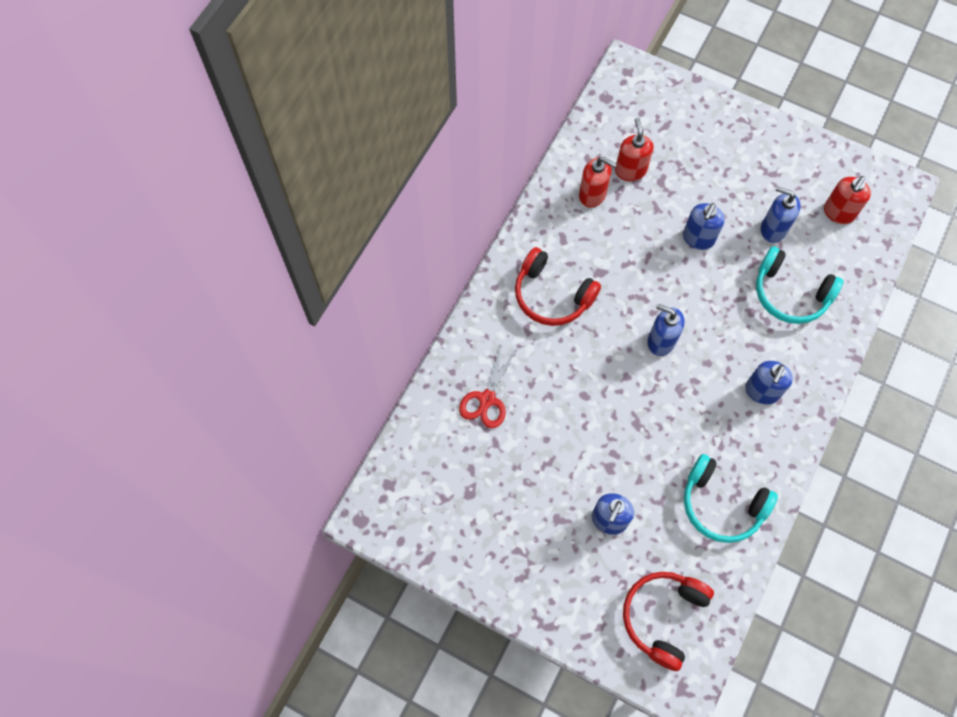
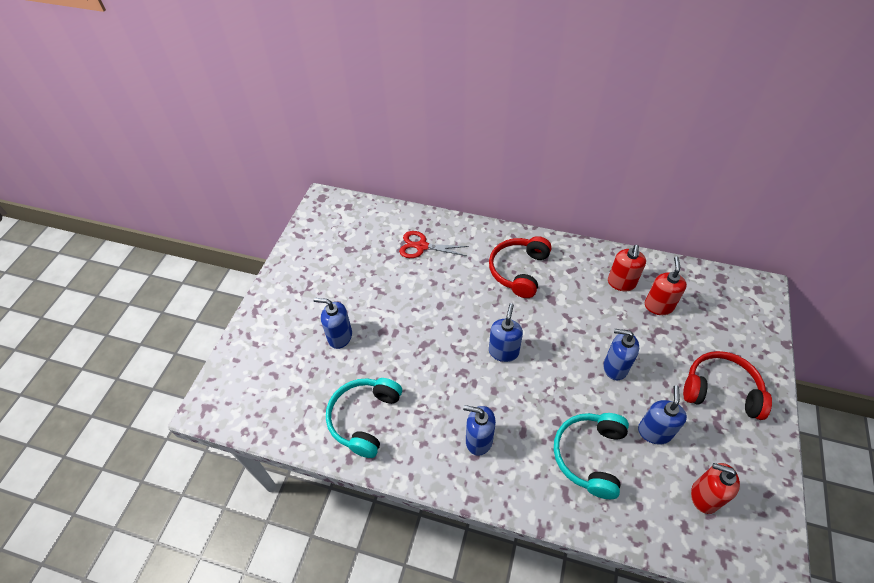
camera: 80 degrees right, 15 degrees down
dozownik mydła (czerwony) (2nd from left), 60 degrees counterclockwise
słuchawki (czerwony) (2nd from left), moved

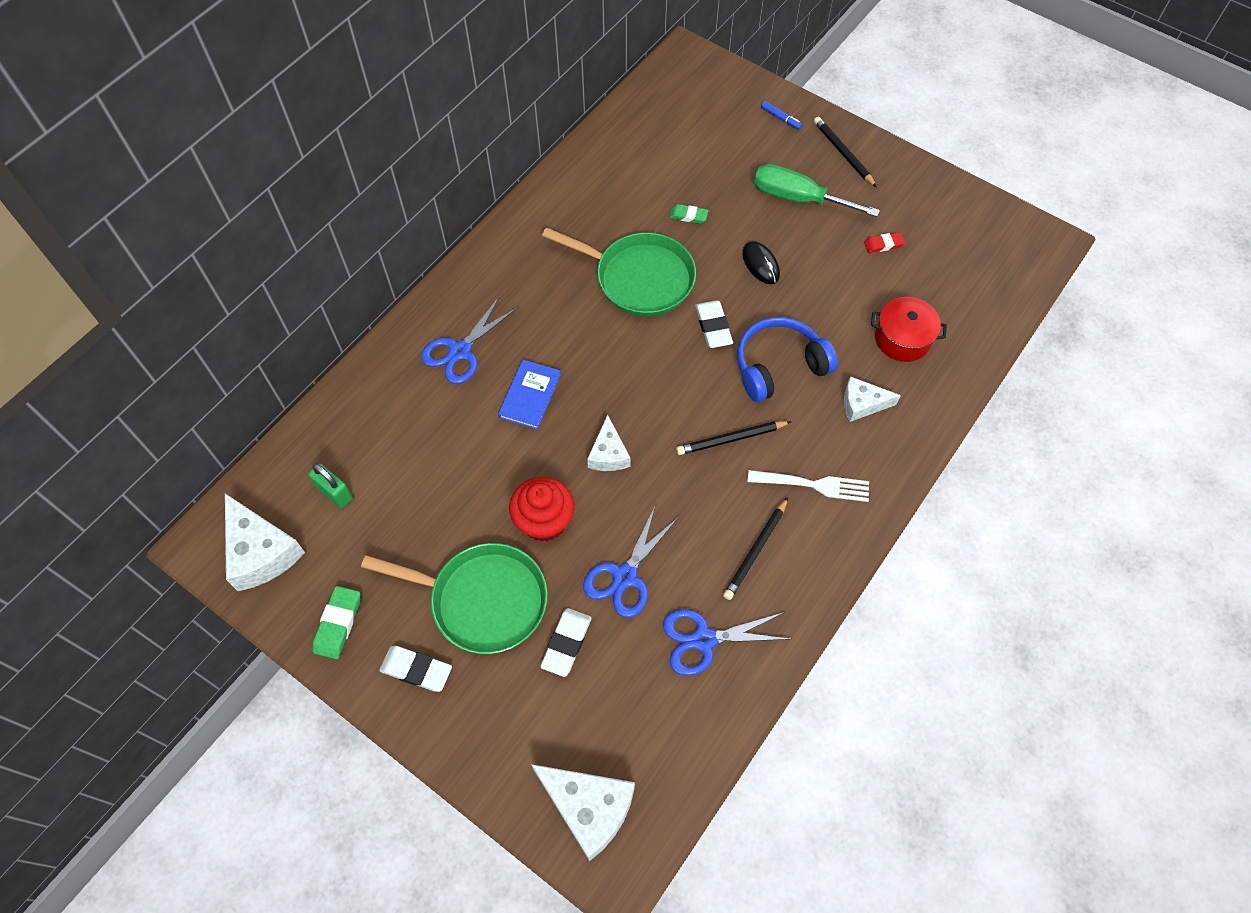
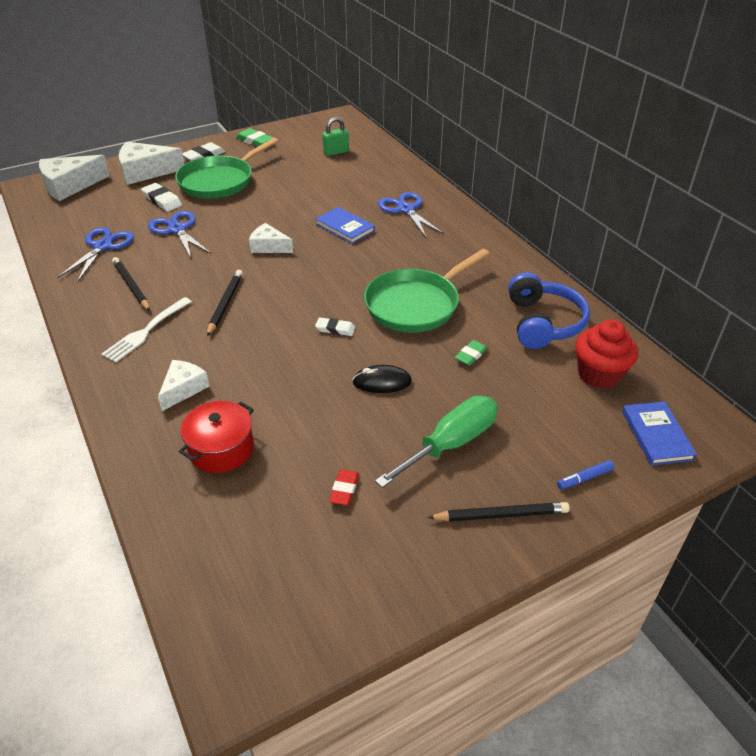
camera: 115 degrees right, 20 degrees down
gumka do mazania (biały) (3rd from left), x0.66
słuchawki (niebieski), moved
muffinka (czerwony), moved
ser (biały) (1st from left in the first image) → ser (biały) (2nd from left), moved
- → książka (niebieski) (2nd from left)

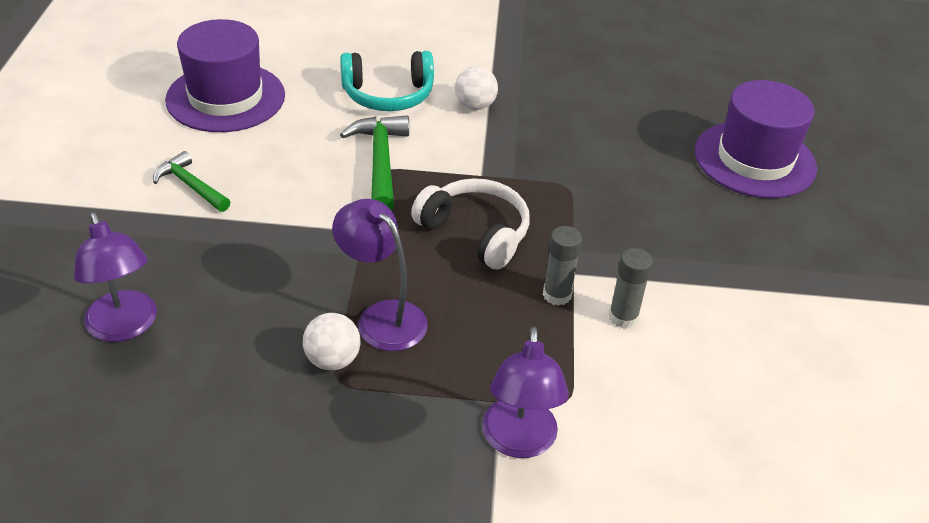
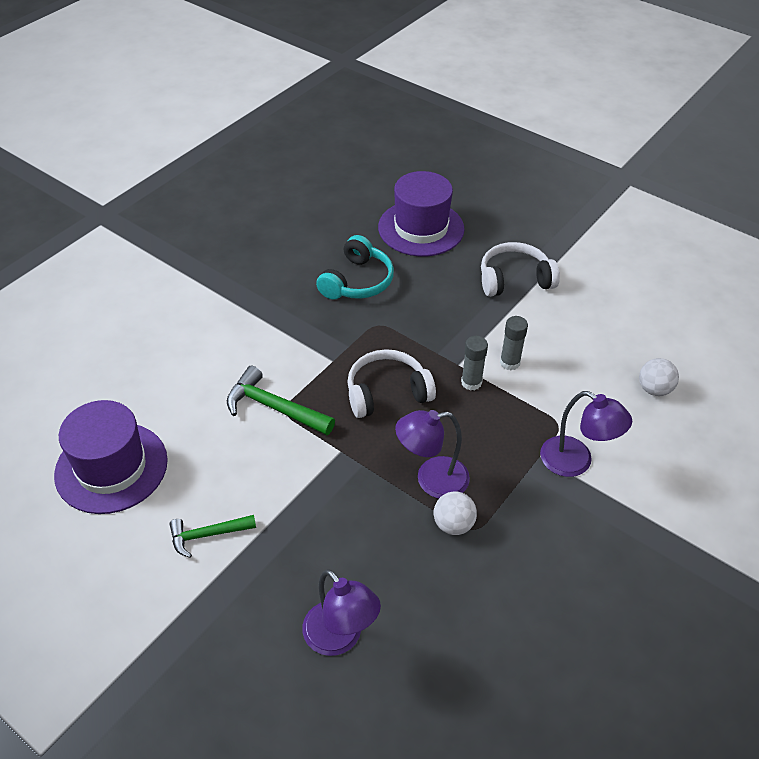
camera: 55 degrees left, 5 degrees up
słuchawki (turkusowy), moved
piłka (biały) (2nd from left), moved
lampka (fioletowy) (1st from left), 45 degrees clockwise
- → słuchawki (biały) (2nd from left)

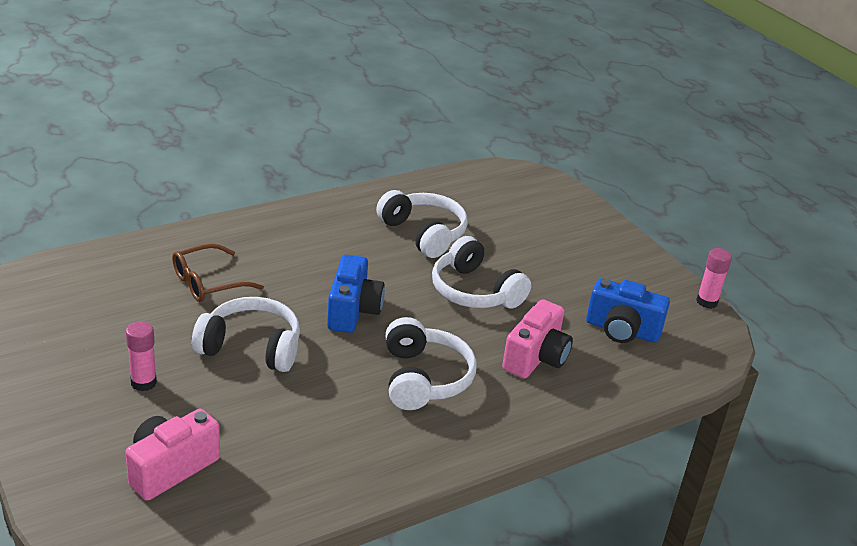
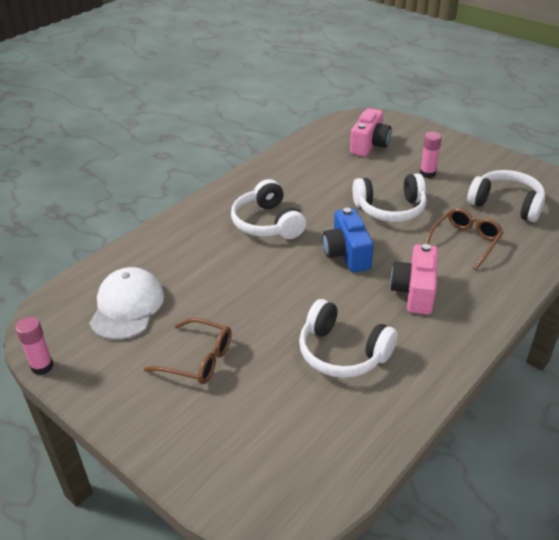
camera: 165 degrees right, 5 degrees up
słuchawki (biały) (4th from left), moved
aparat fotograficzny (niebieski) (2nd from left) → czapka (biały)
aparat fotograficzny (różowy) (2nd from left), moved
- → okulary (brązowy) (1st from left)

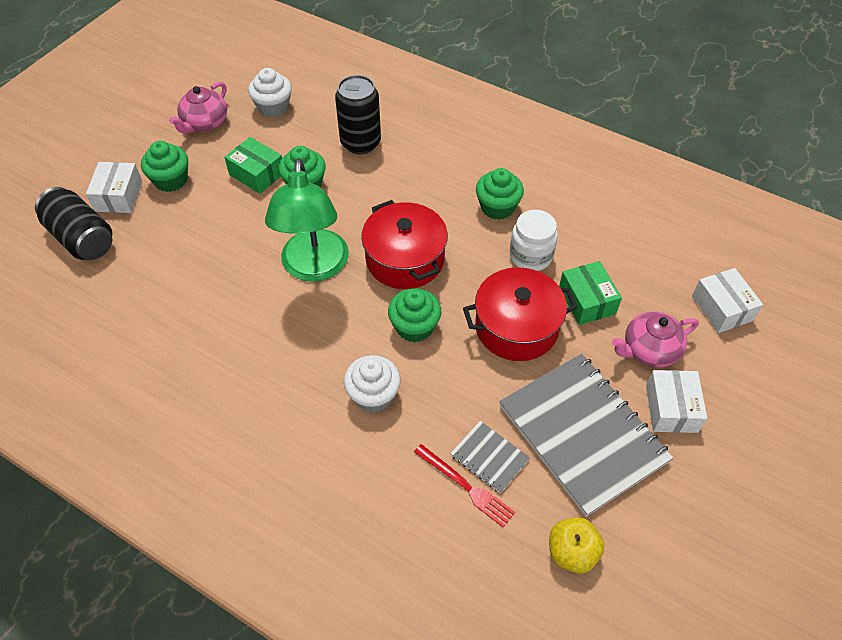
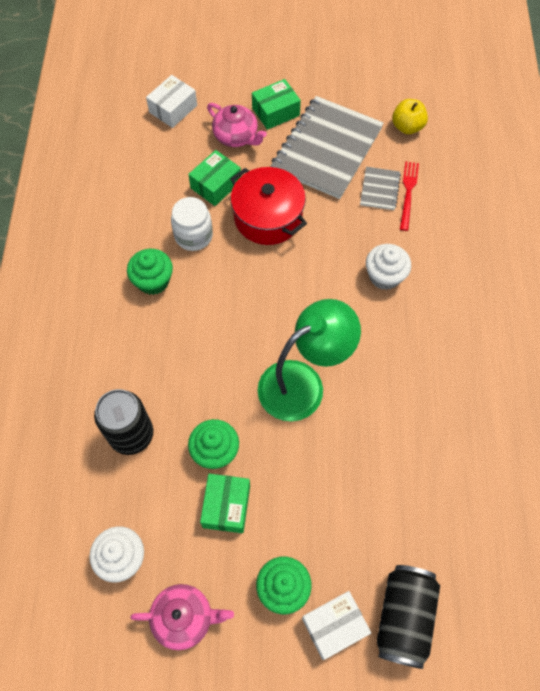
camera: 120 degrees left, 10 degrees up
garnek (czerwony) (1st from left) → -
muffinka (zielony) (3rd from left) → -
pudełko (biały) (2nd from left) → pudełko (zielony) (3rd from left)

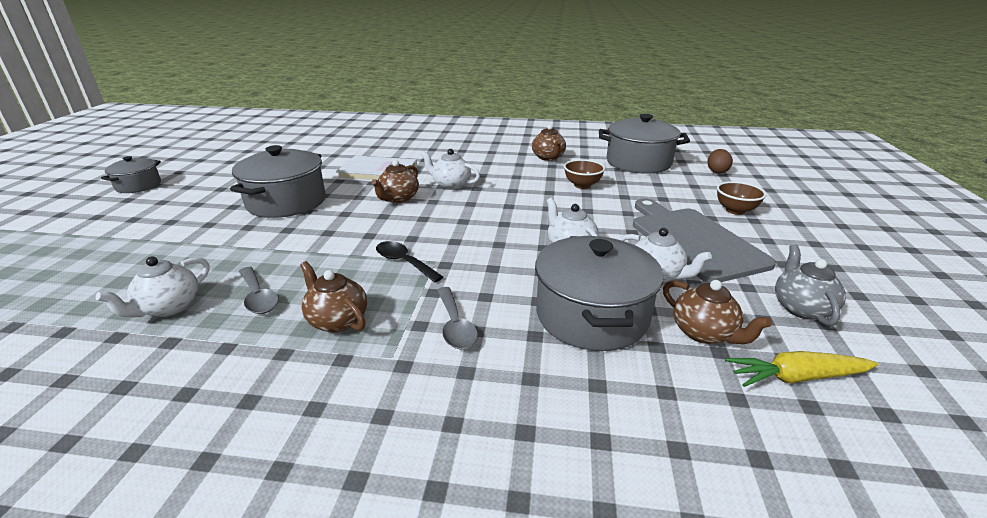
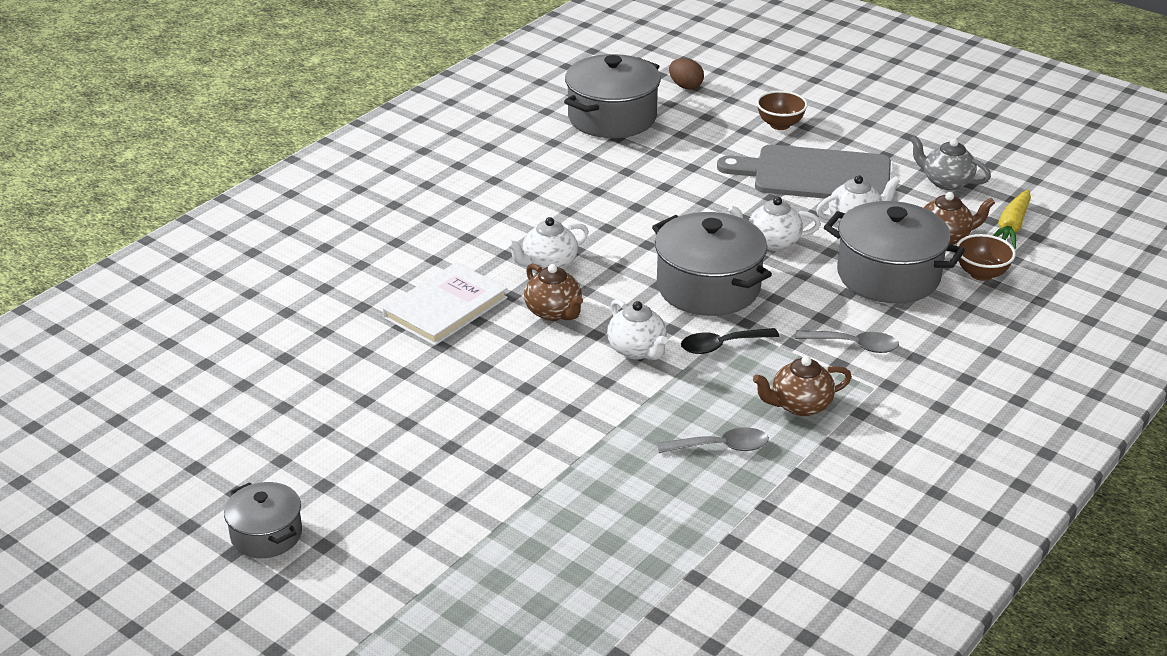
camera: 60 degrees left, 5 degrees up
imbryk (brązowy) (3rd from left) → -
garnek (szary) (2nd from left in the first image) → garnek (szary) (3rd from left), moved
miska (brązowy) (1st from left in the first image) → miska (brązowy) (2nd from left), moved
imbryk (biały) (1st from left in the first image) → imbryk (biały) (2nd from left), moved

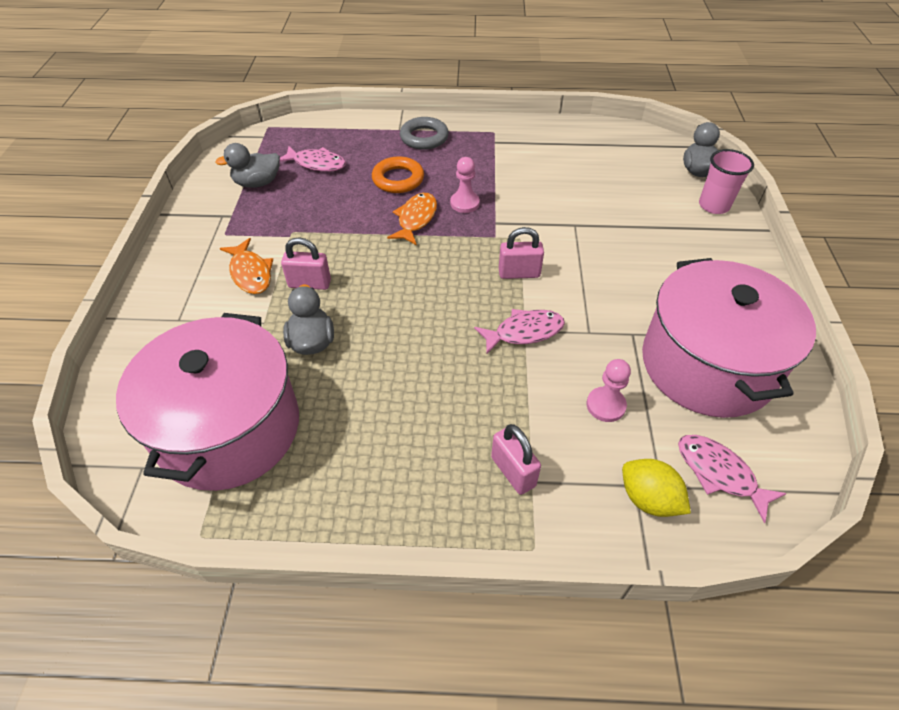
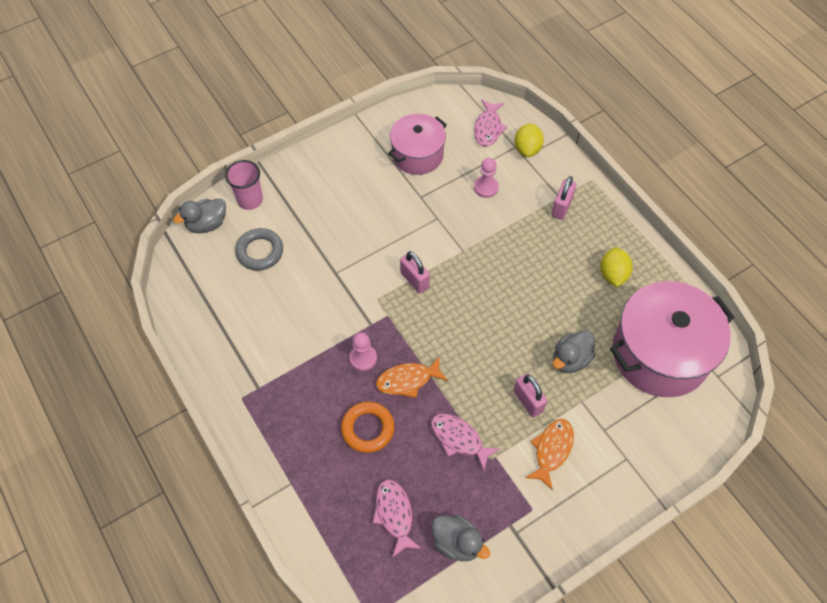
camera: 125 degrees left, 10 degrees up
pierścień (szary), moved
garnek (różowy) (2nd from left in the first image) → garnek (różowy) (1st from left), x0.60
ryba (różowy) (2nd from left), moved
- → cytryna (żółty) (2nd from left)

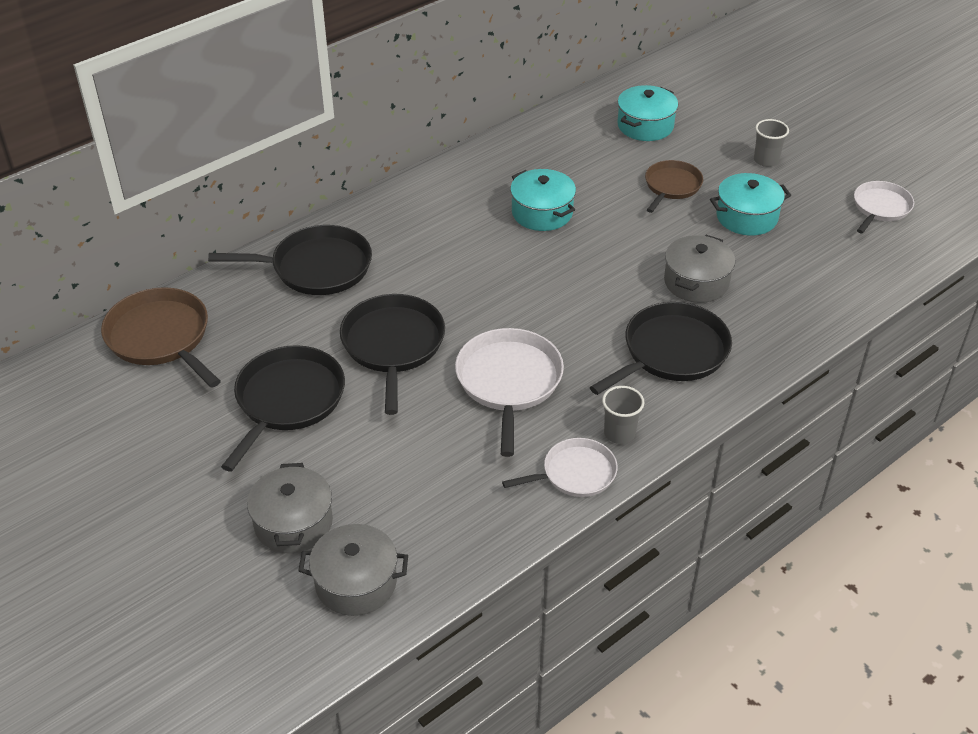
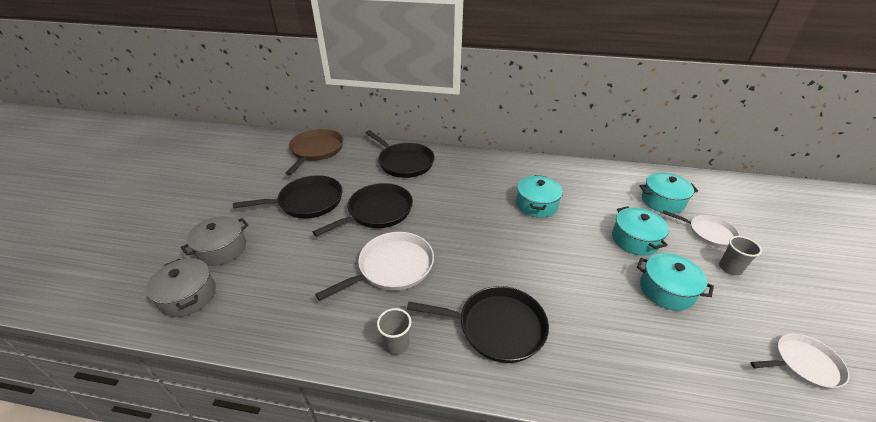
camera: 50 degrees right, 5 degrees down
patelnia (brązowy) (2nd from left) → garnek (turkusowy) (2nd from left)
garnek (szary) (3rd from left) → -
patelnia (biały) (2nd from left), moved

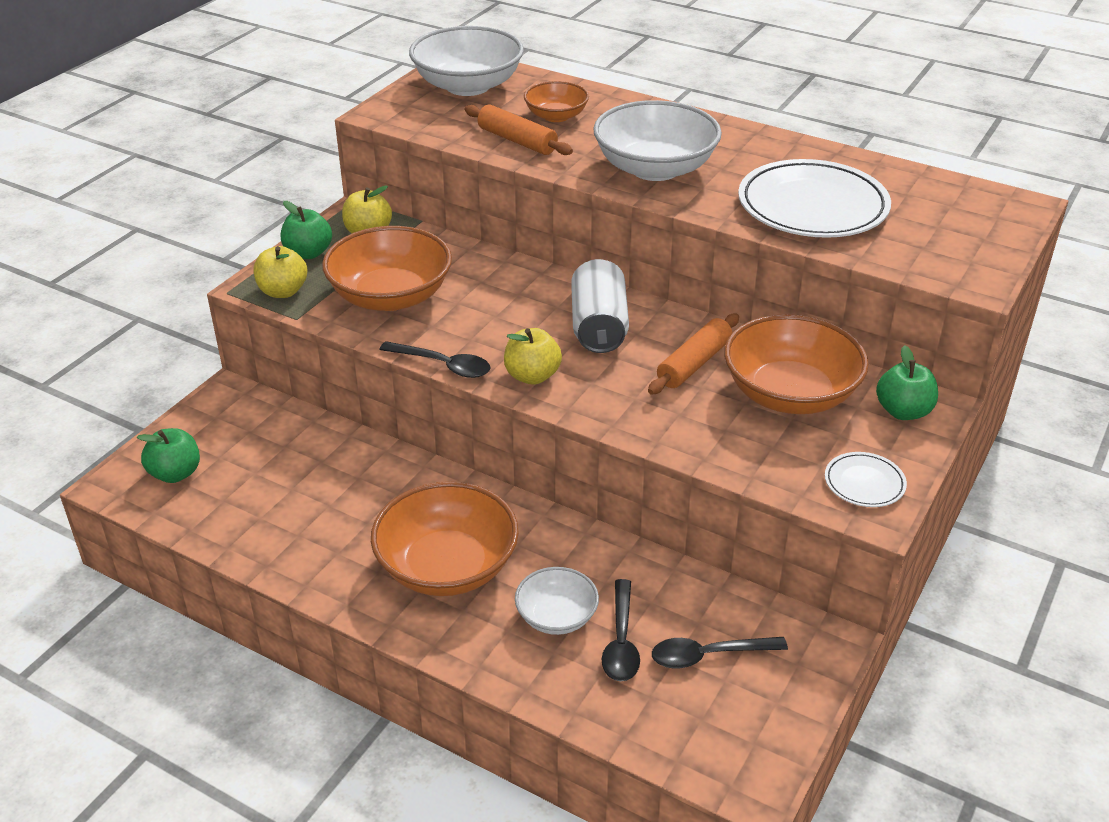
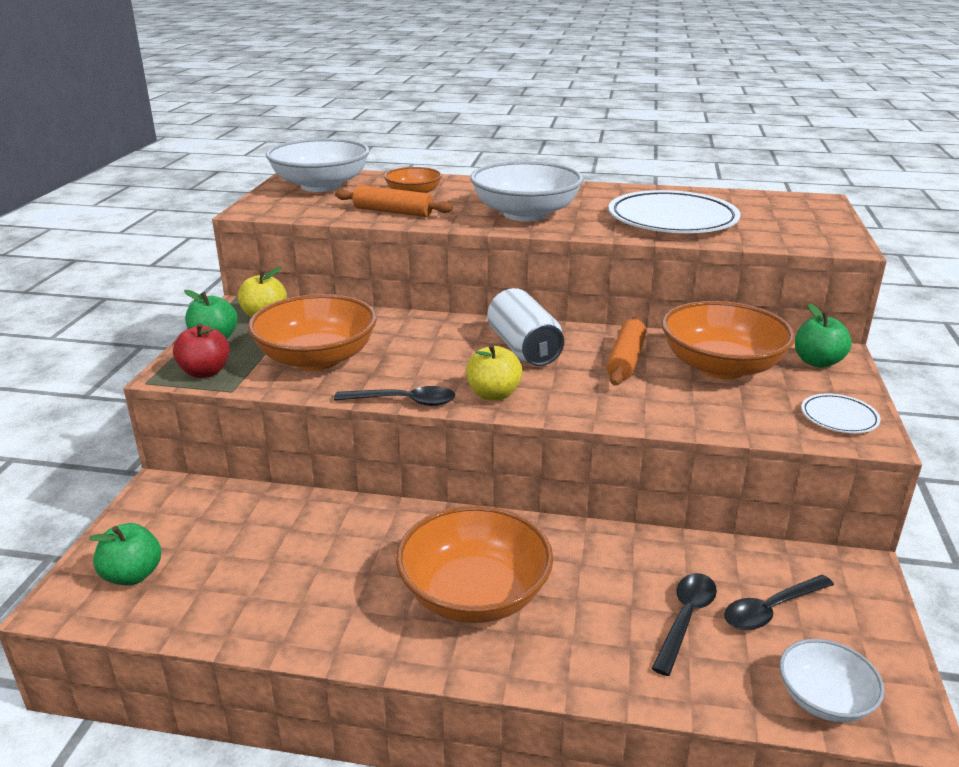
camera: 20 degrees left, 10 degrees down
jabłko (żółty) (1st from left) → jabłko (czerwony)
miska (biały) (2nd from left in the first image) → miska (biały) (3rd from left), moved
łyżka (czarny) (2nd from left), 135 degrees counterclockwise

